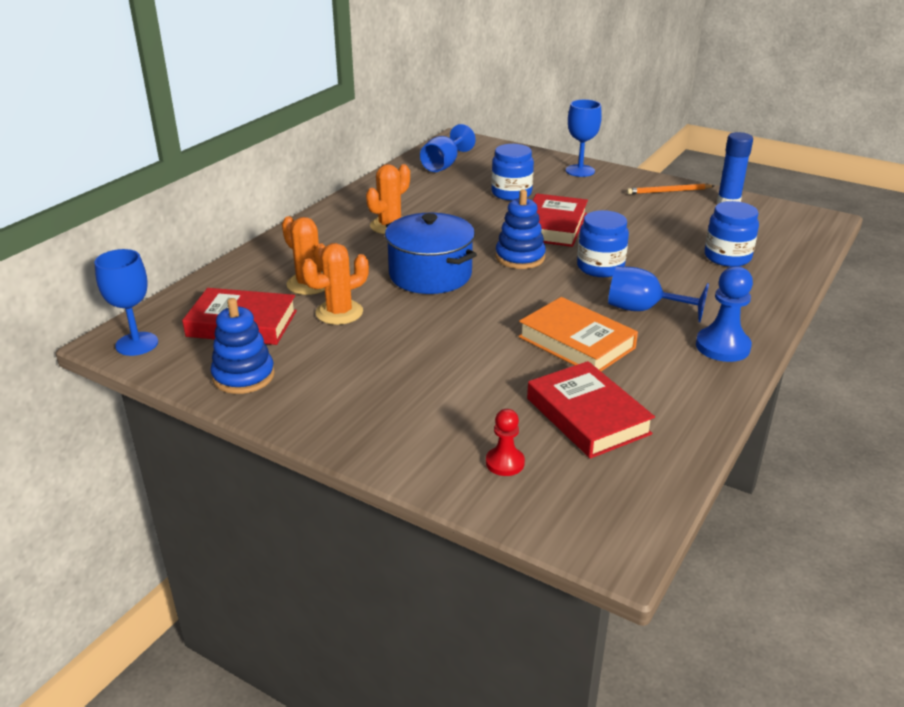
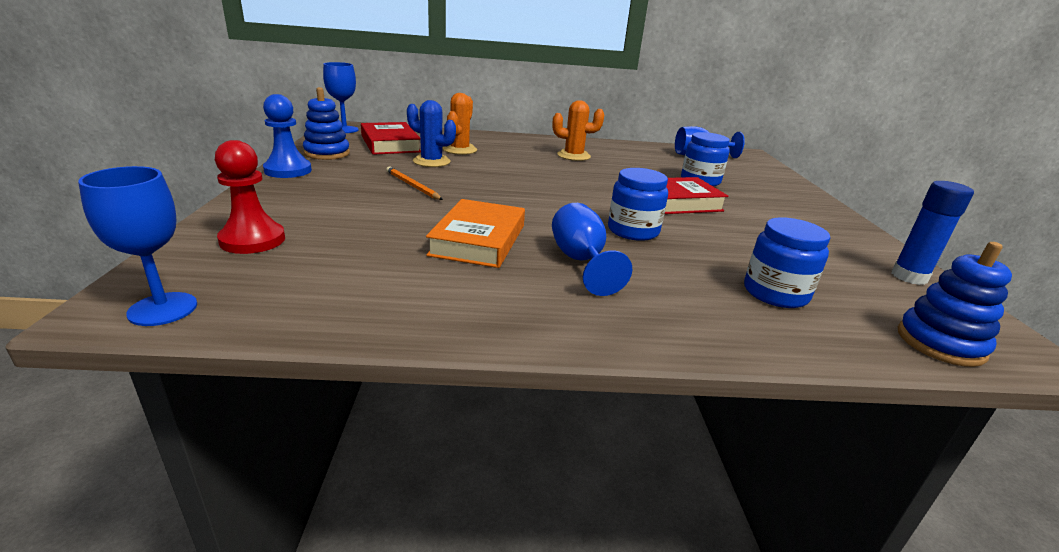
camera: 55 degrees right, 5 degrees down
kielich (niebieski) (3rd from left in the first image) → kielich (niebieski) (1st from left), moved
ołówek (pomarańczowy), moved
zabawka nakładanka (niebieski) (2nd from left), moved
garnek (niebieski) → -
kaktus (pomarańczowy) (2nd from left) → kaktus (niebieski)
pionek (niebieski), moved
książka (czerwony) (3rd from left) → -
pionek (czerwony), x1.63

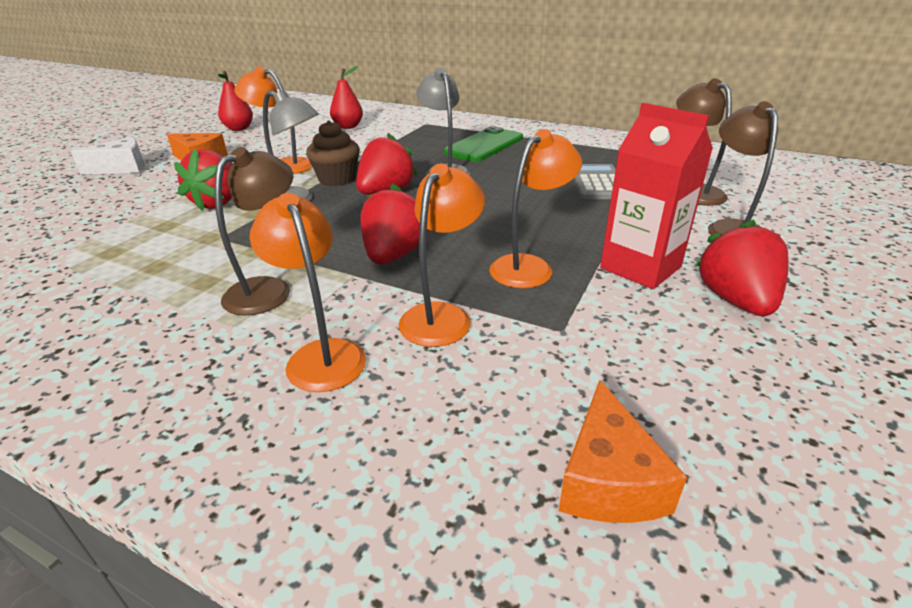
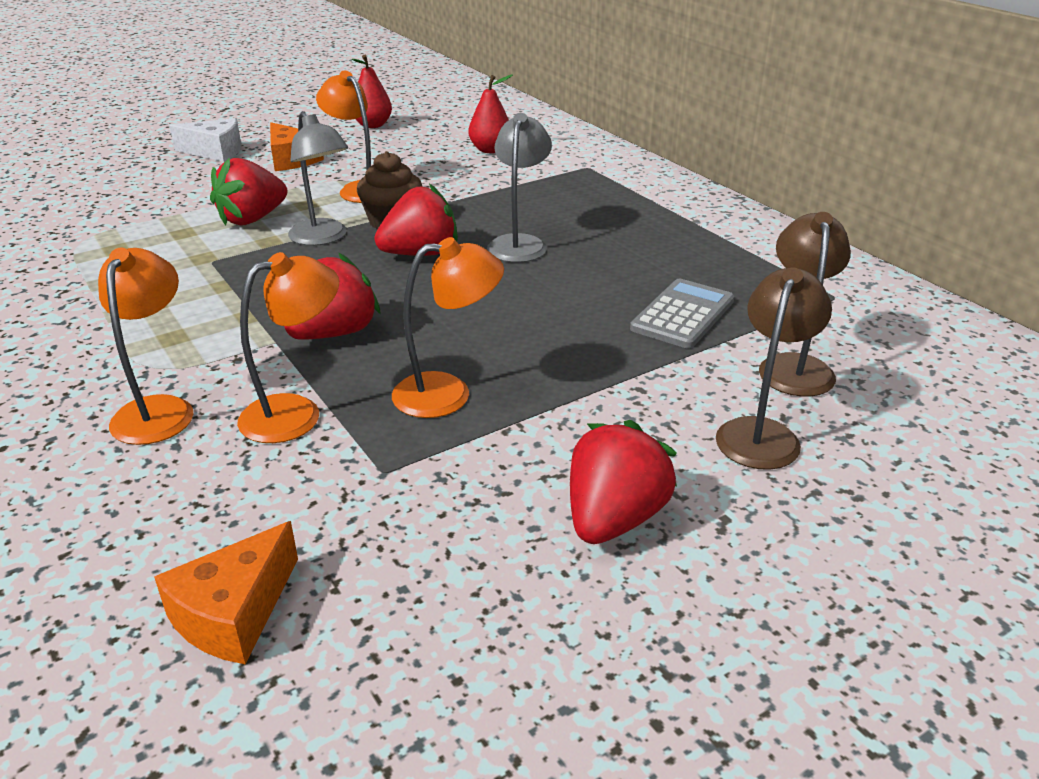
camera: 30 degrees right, 0 degrees up
karton mleka (czerwony) → -
telefon (zielony) → -
lampka (brązowy) (1st from left) → -

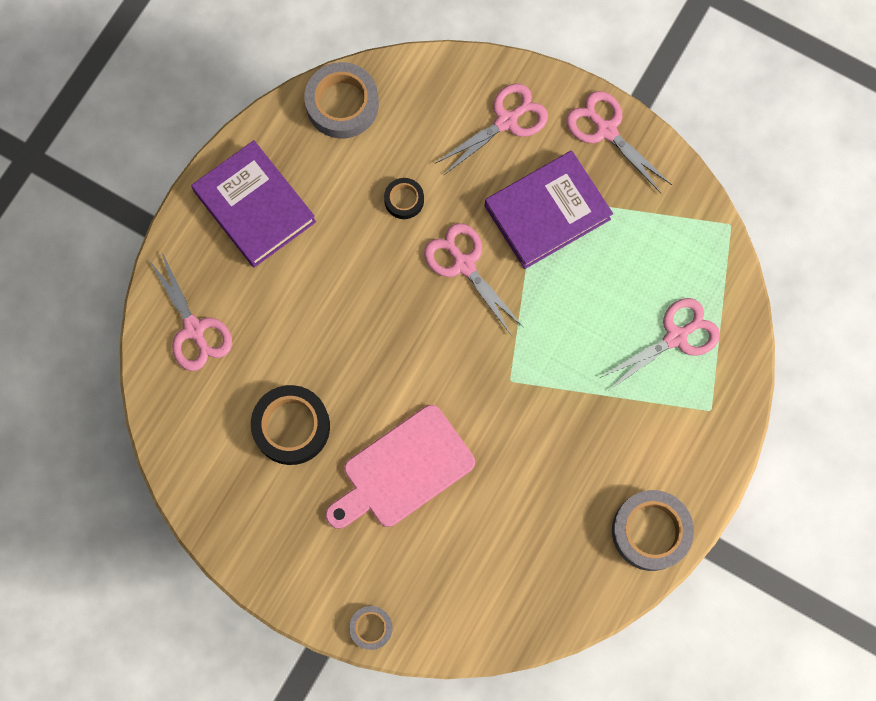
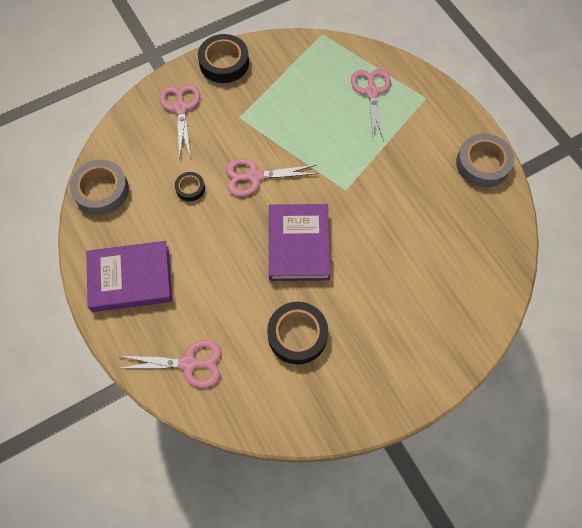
camera: 60 degrees left, 10 degrees down
nożyczki (różowy) (4th from left) → taśma klejąca (czarny) (2nd from left)
książka (fioletowy) (2nd from left), moved
deska do krojenia (różowy) → -
taśma klejąca (szary) (2nd from left) → -

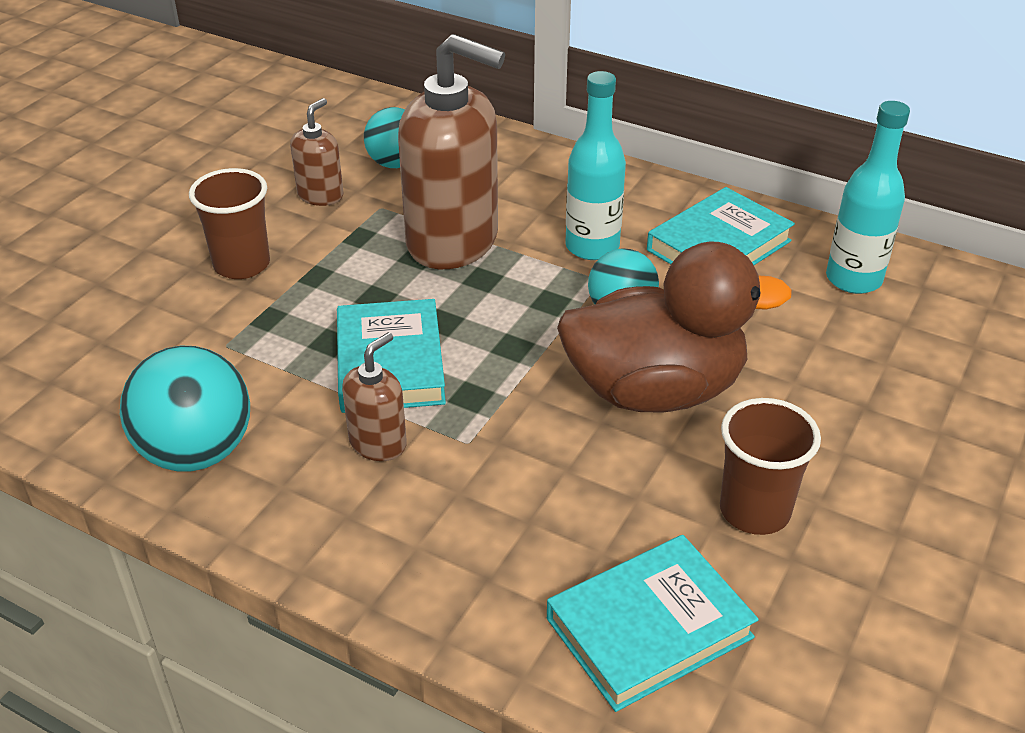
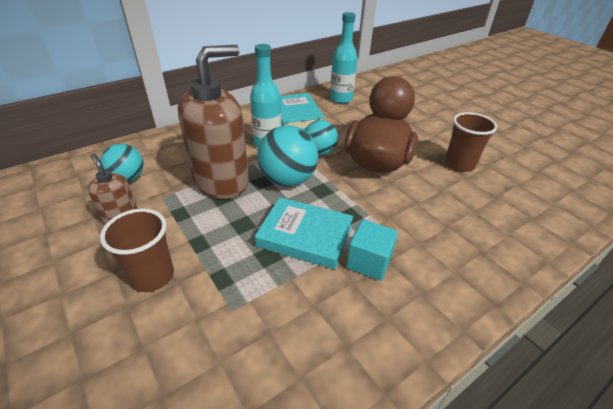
camera: 65 degrees left, 0 degrees up
dozownik mydła (brązowy) (2nd from left) → sześcian (turkusowy)
piłka (turkusowy) (1st from left in the first image) → piłka (turkusowy) (2nd from left), moved
książka (turkusowy) (2nd from left) → -

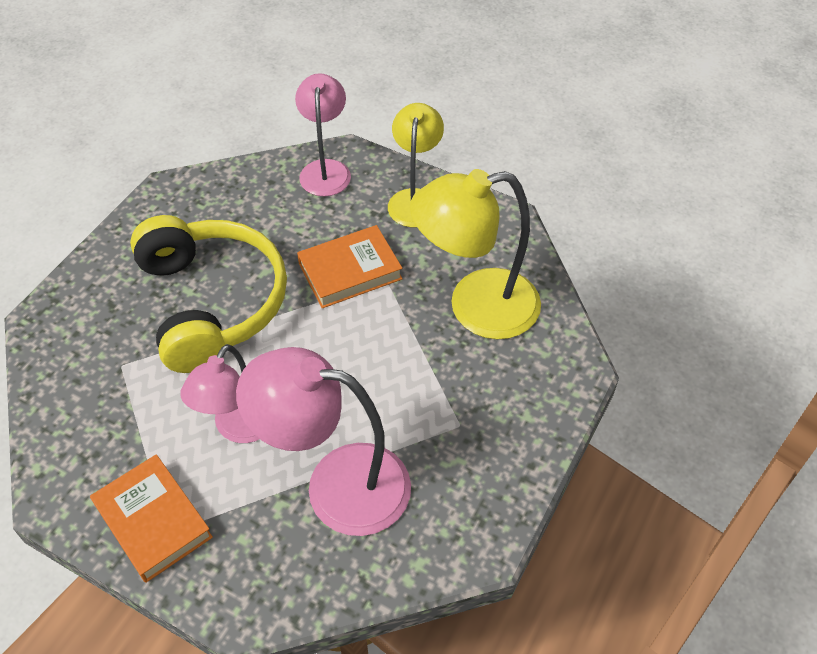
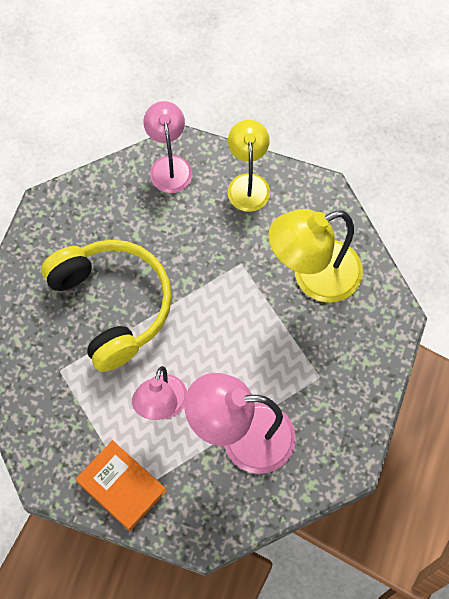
camera: 10 degrees left, 15 degrees up
książka (pomarańczowy) (2nd from left) → -

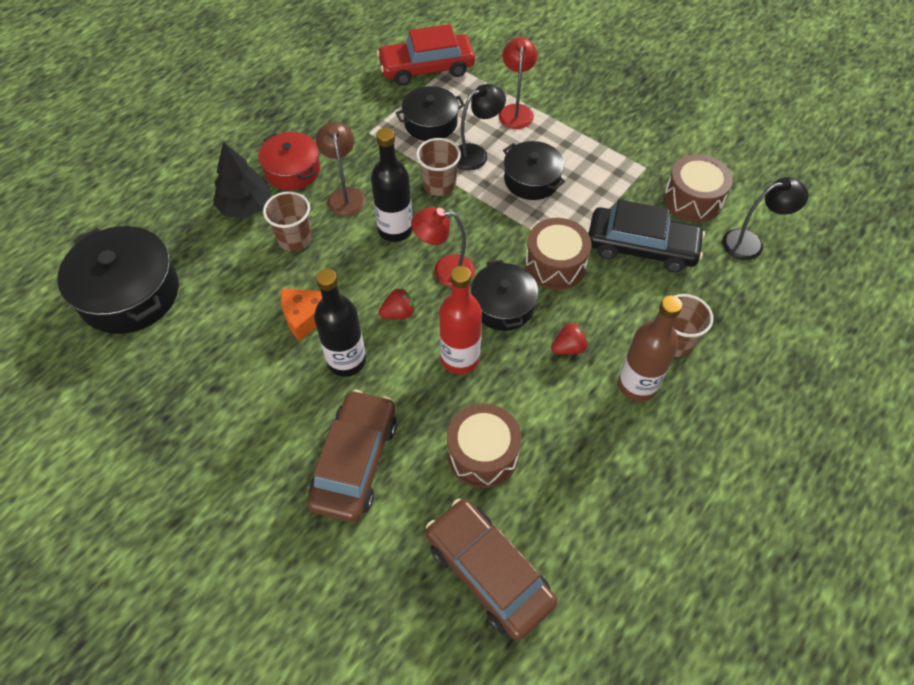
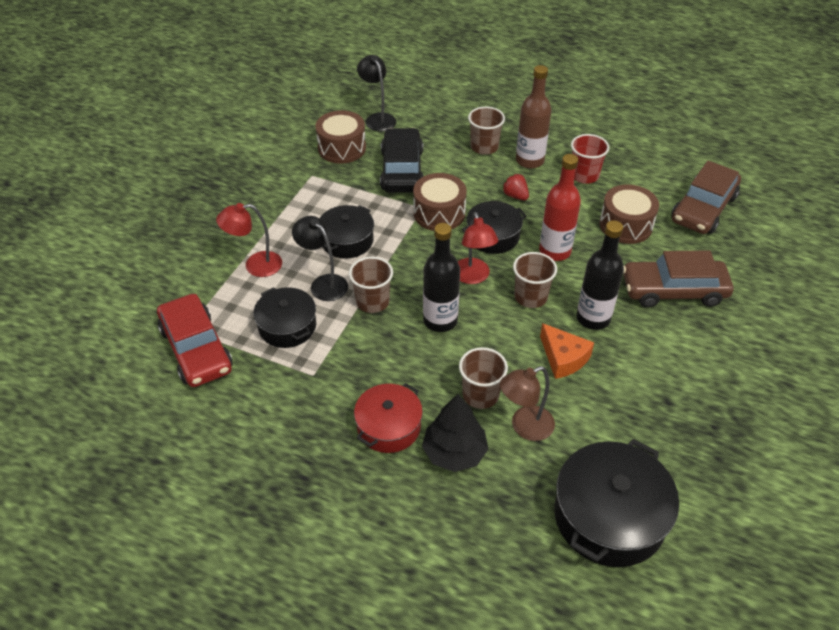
camera: 105 degrees left, 10 degrees down
lampka (brązowy), moved
truskawka (czerwony) (1st from left) → szklanka (brązowy) (4th from left)
- → szklanka (czerwony)

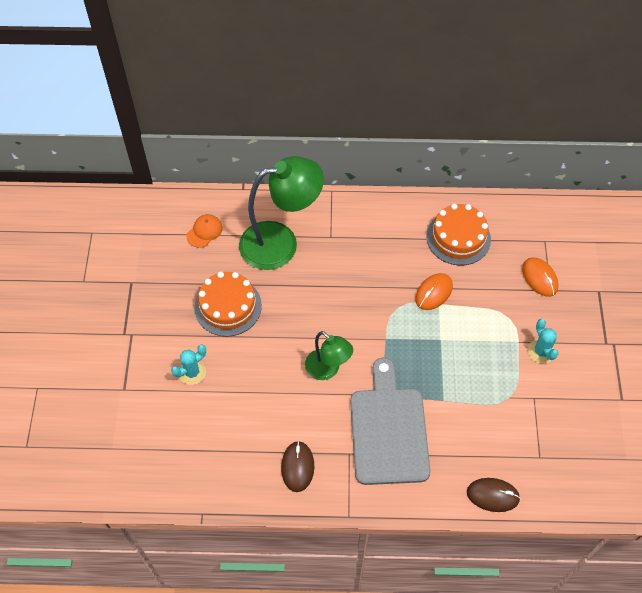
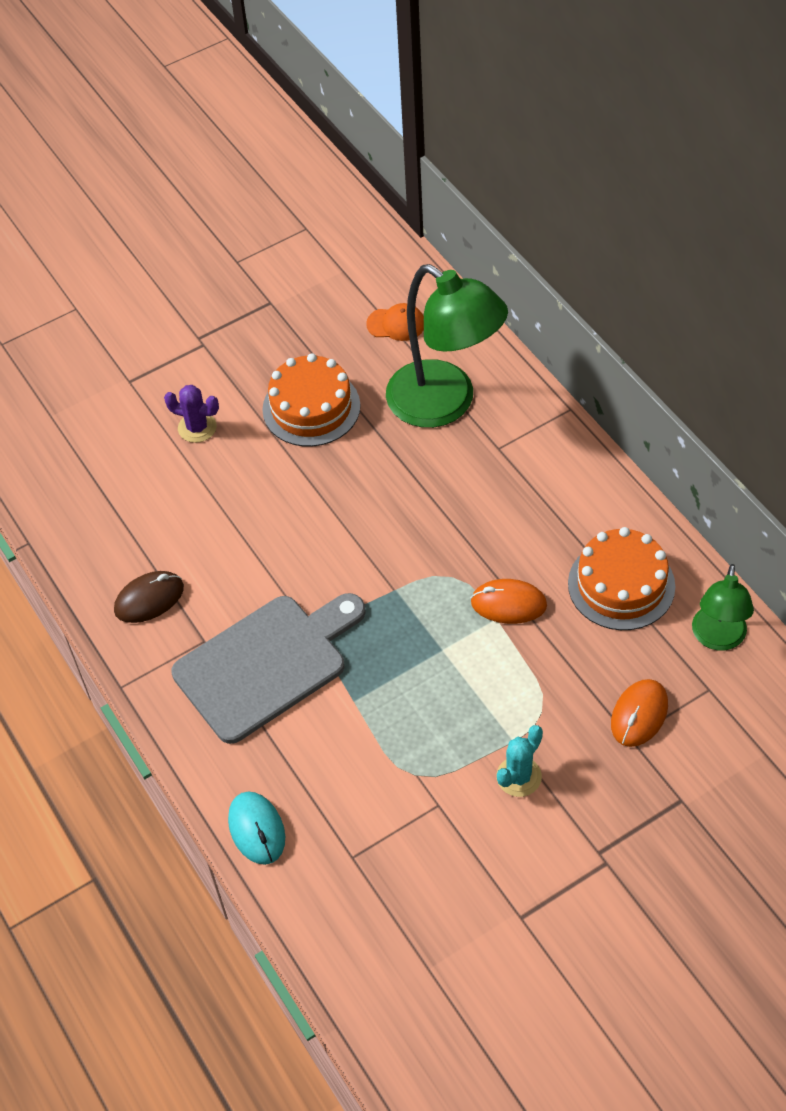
camera: 60 degrees right, 5 degrees down
lampka (zielony) (2nd from left), moved
kaktus (turkusowy) (1st from left) → kaktus (fioletowy)
myszka (brązowy) (2nd from left) → myszka (turkusowy)

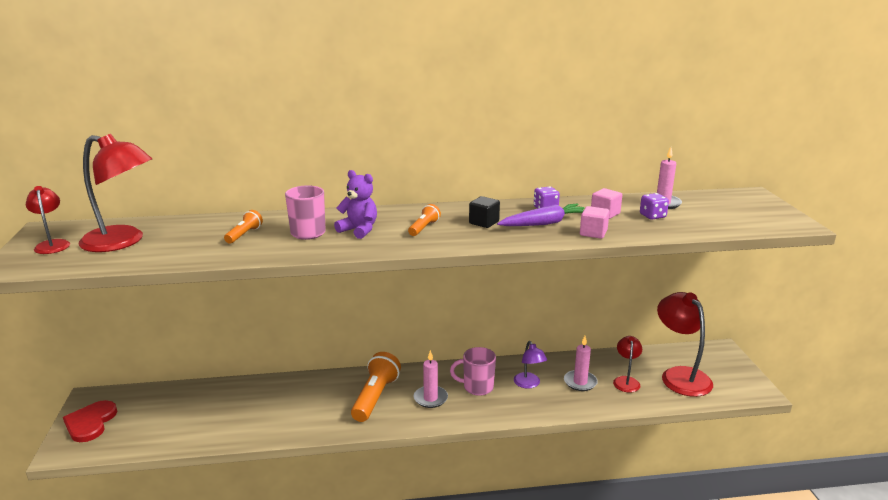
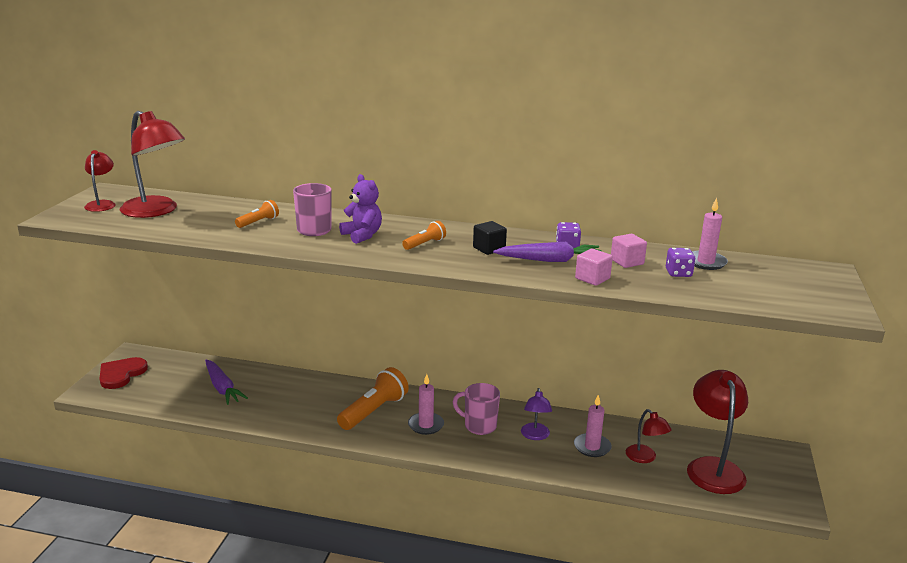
camera: 20 degrees right, 0 degrees up
lampka (czerwony) (3rd from left), 120 degrees clockwise
- → marchewka (fioletowy) (1st from left)

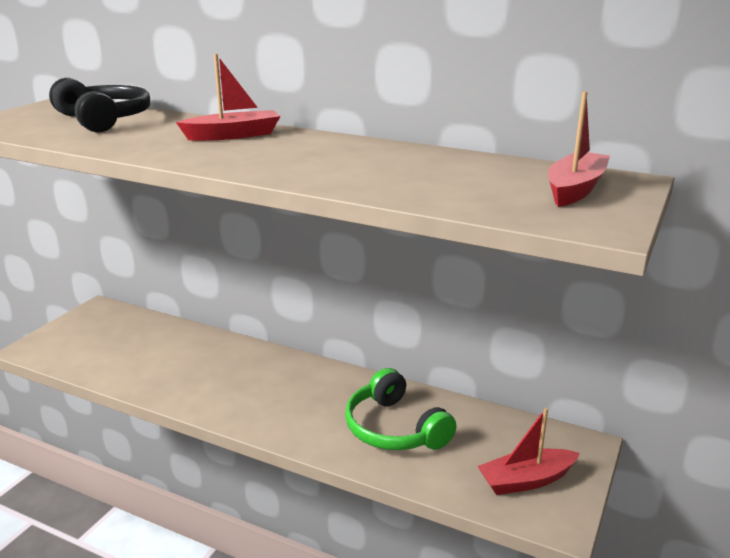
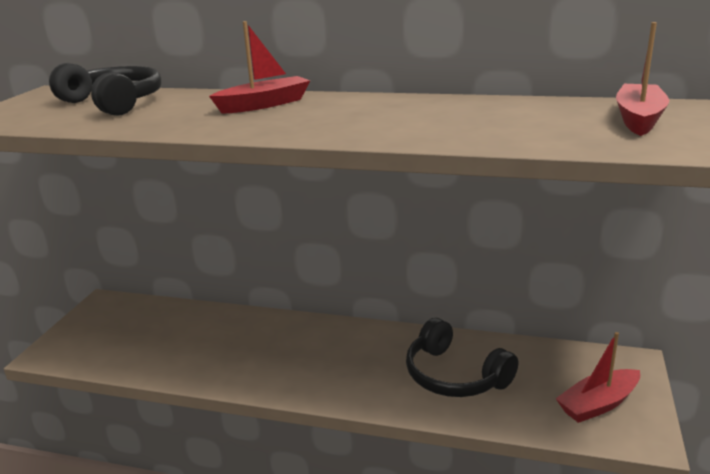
camera: 10 degrees left, 0 degrees up
słuchawki (zielony) → słuchawki (czarny) (2nd from left)

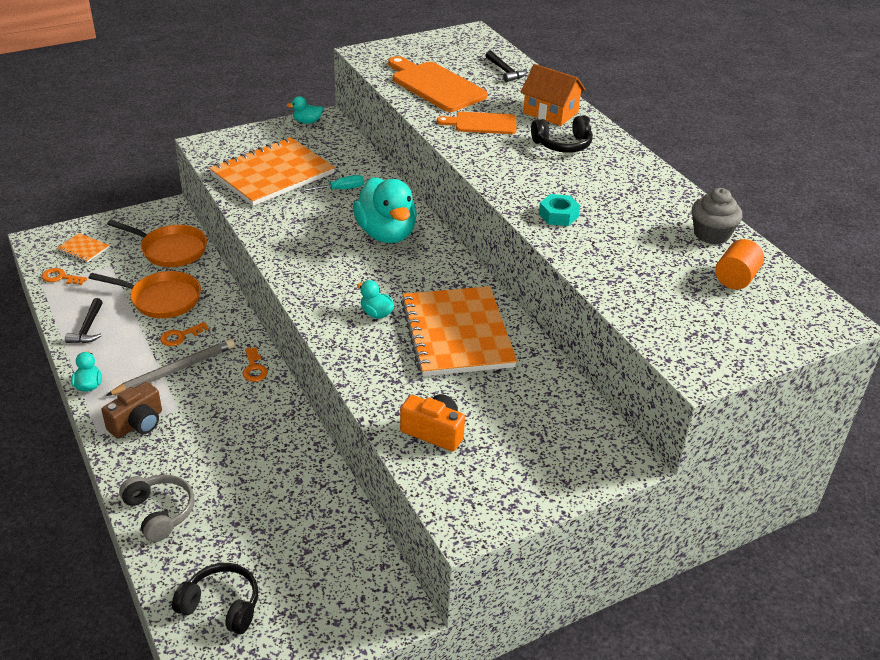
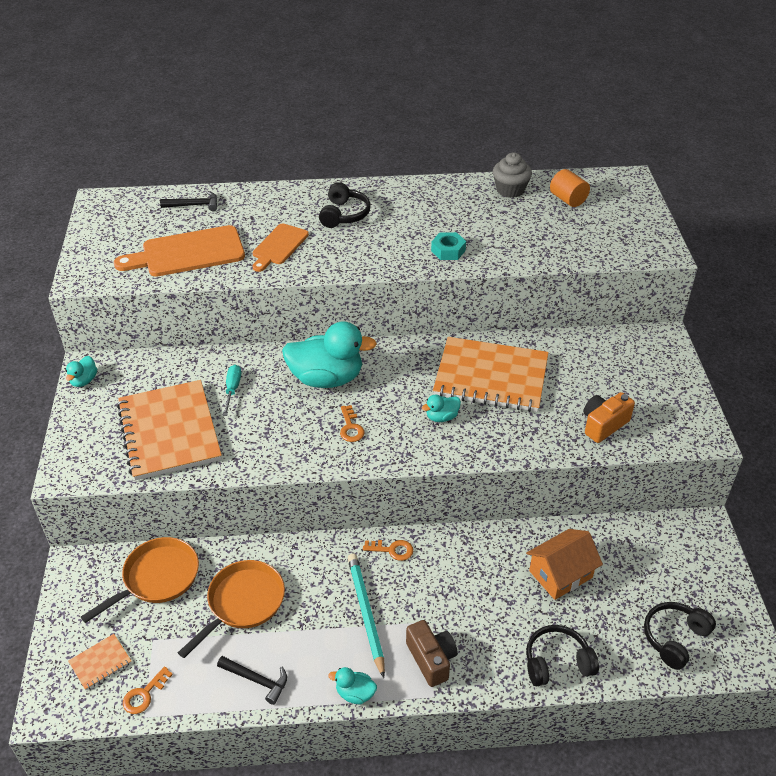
camera: 65 degrees left, 5 degrees up
domek (pomarańczowy), moved
klucz (pomarańczowy) (2nd from left), moved
ołówek (szary) → ołówek (turkusowy)
słuchawki (szary) → słuchawki (czarny) (2nd from left)

